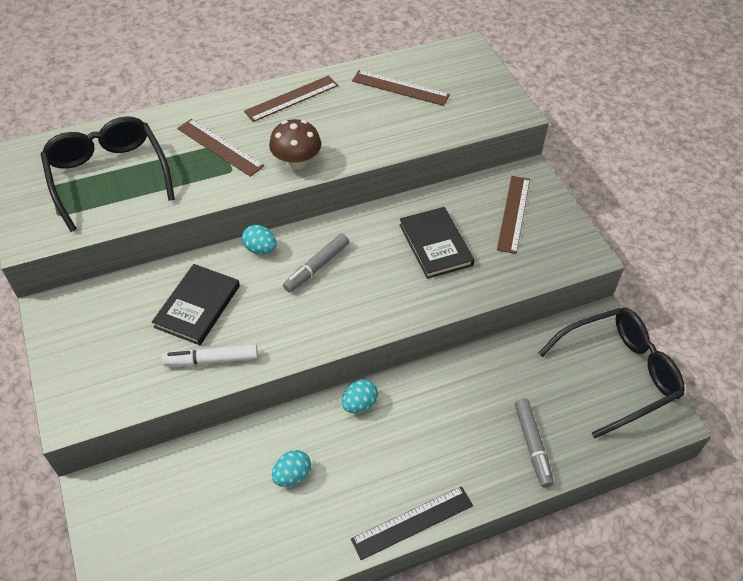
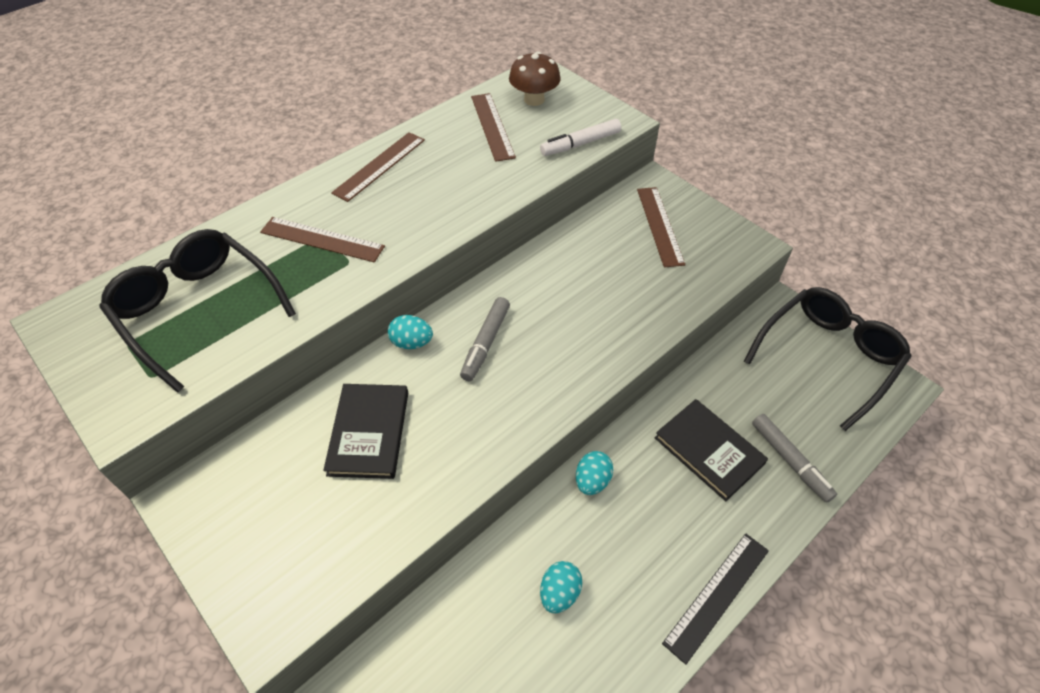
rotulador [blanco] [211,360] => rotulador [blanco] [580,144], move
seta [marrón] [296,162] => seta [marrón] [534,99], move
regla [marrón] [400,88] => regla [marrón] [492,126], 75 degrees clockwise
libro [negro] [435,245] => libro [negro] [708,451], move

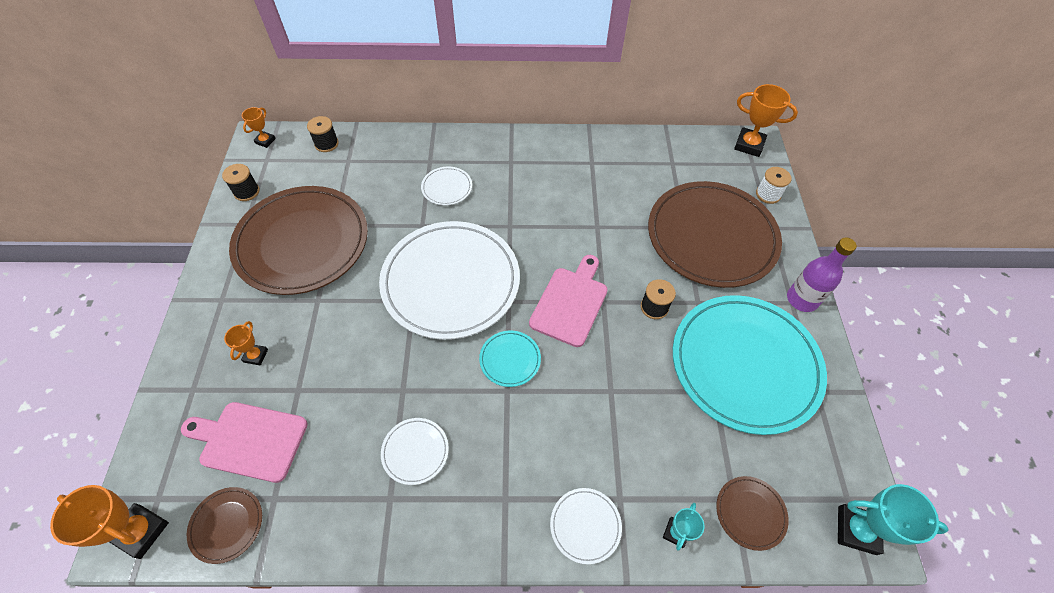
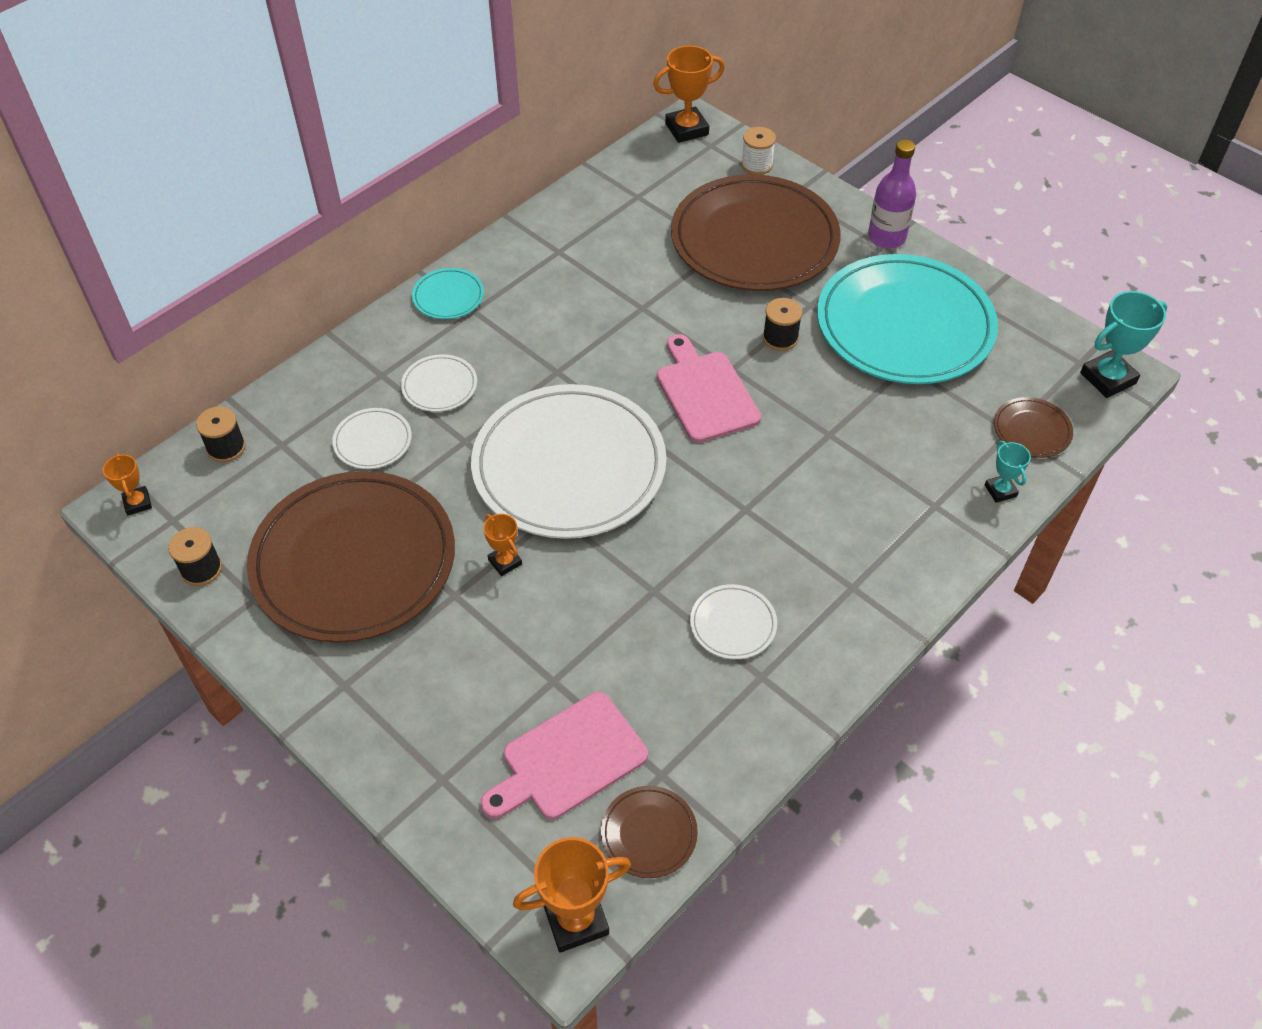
trofeo [naranja] [256,356] => trofeo [naranja] [505,562], move
plato [turquesa] [510,359] => plato [turquesa] [448,297], move
plato [blanco] [585,525] => plato [blanco] [373,441], move

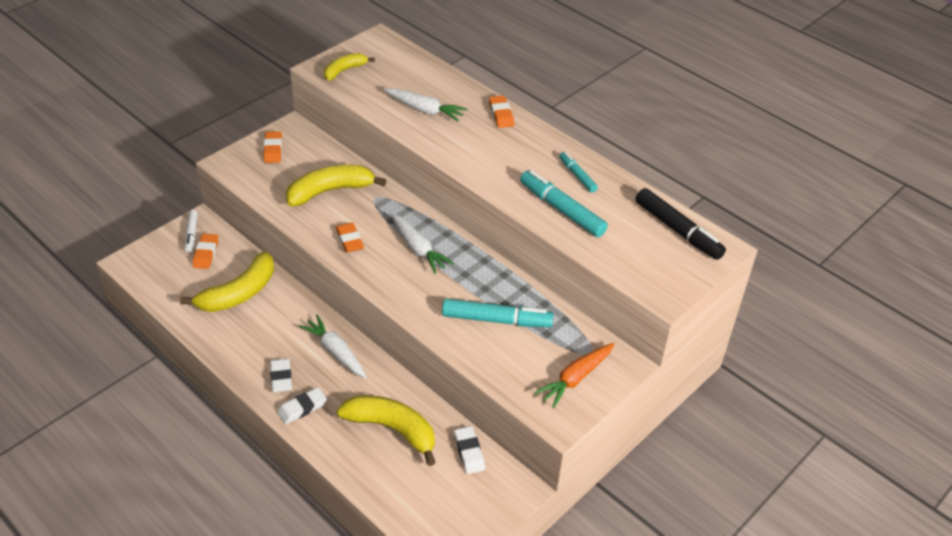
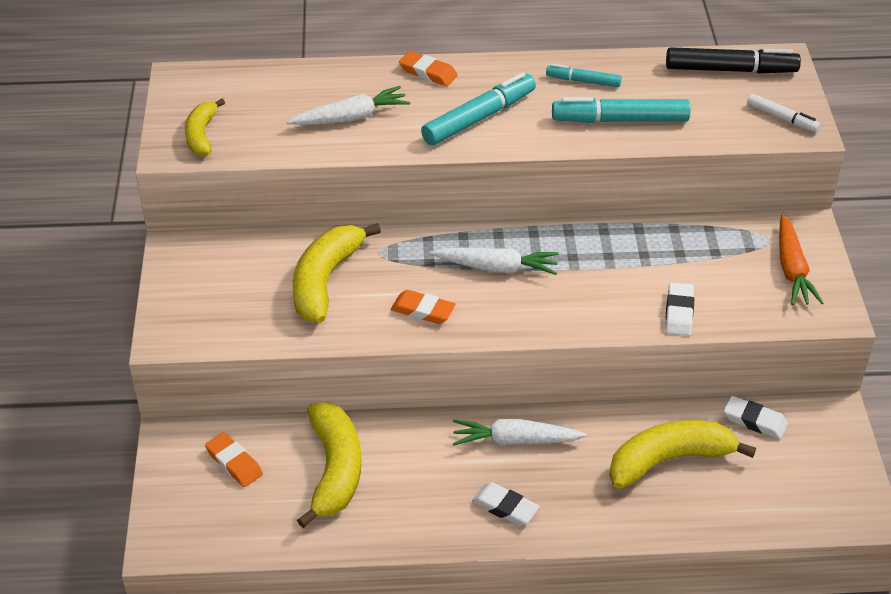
rotulador [blanco] [191,234] => rotulador [blanco] [781,118], move
goma de borrar [naranja] [273,150] => nothing
goma de borrar [blanco] [302,408] => goma de borrar [blanco] [679,312], move
rotulador [turquesa] [496,320] => rotulador [turquesa] [478,118], move

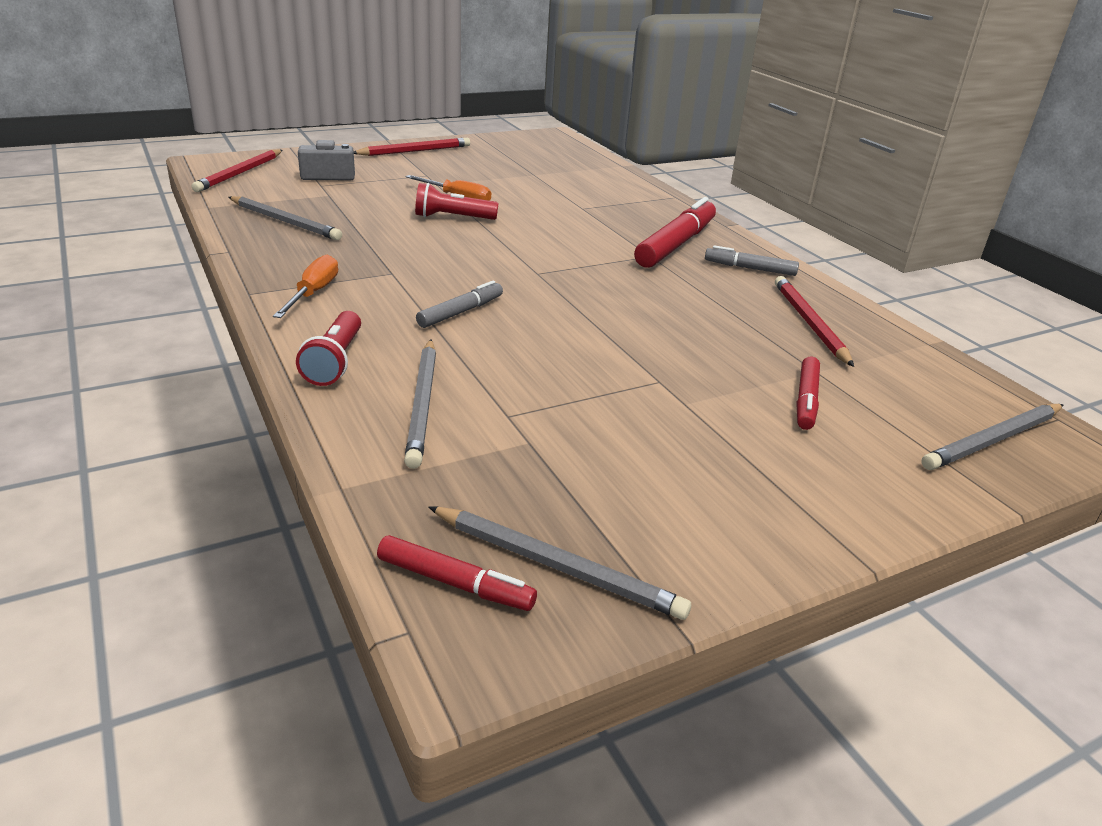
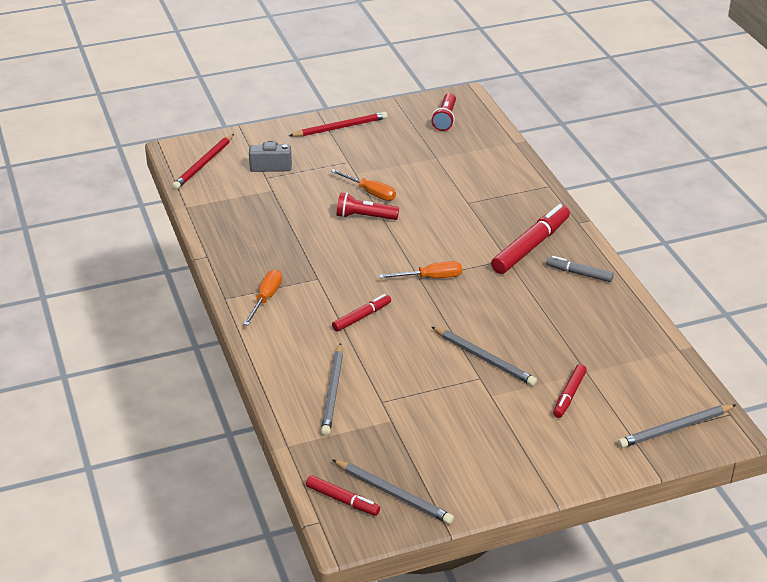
lápiz [gris] [285,221] => lápiz [gris] [484,358], move
lámpara de mano [rojo] [335,361] => lámpara de mano [rojo] [445,119], move
rotulador [gris] [460,312] => rotulador [rojo] [361,317]
lápiz [rojo] [809,323] => nothing
nothing => destornillador [naranja] [431,278]

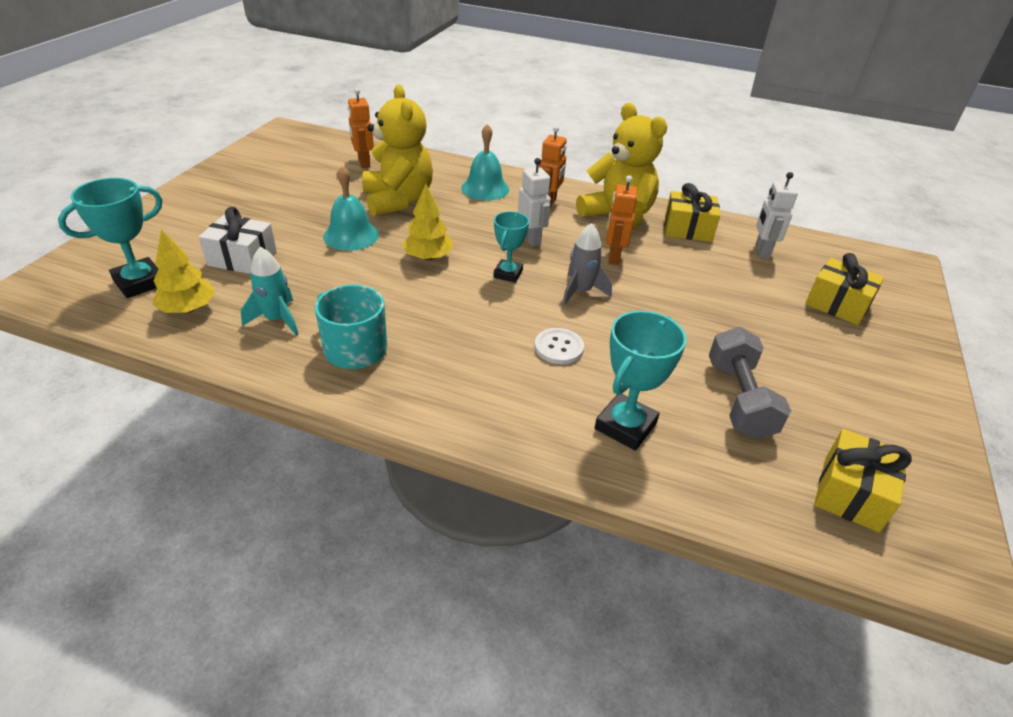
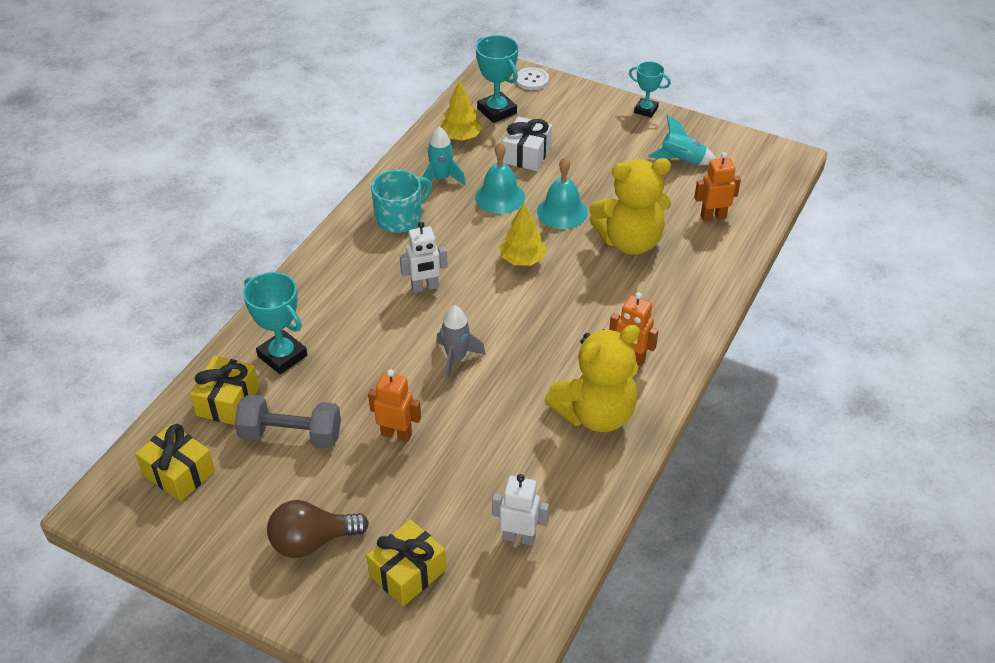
campana [turquesa] [485,188] => campana [turquesa] [500,197], move
trofeo [turquesa] [508,274] => trofeo [turquesa] [646,110], move
robot [blanco] [531,239] => robot [blanco] [425,287], move
botón [blanco] [559,347] => botón [blanco] [532,80], move
robot [naranja] [613,257] => robot [naranja] [396,434], move
regalo [amarillo] [688,229] => regalo [amarillo] [228,401], move
nothing => bombilla [marrón] [312,541]
nothing => cohete [turquesa] [682,161]

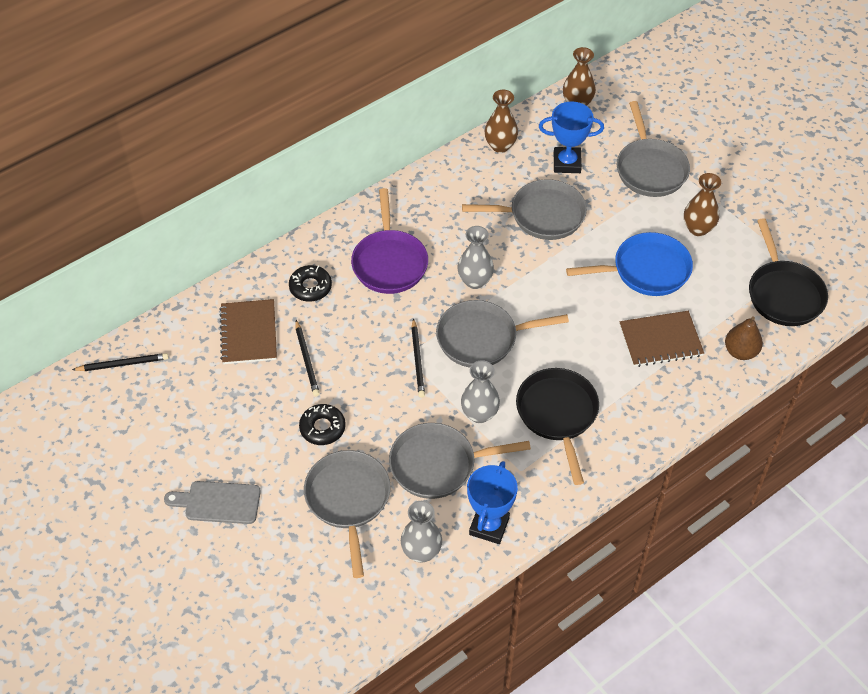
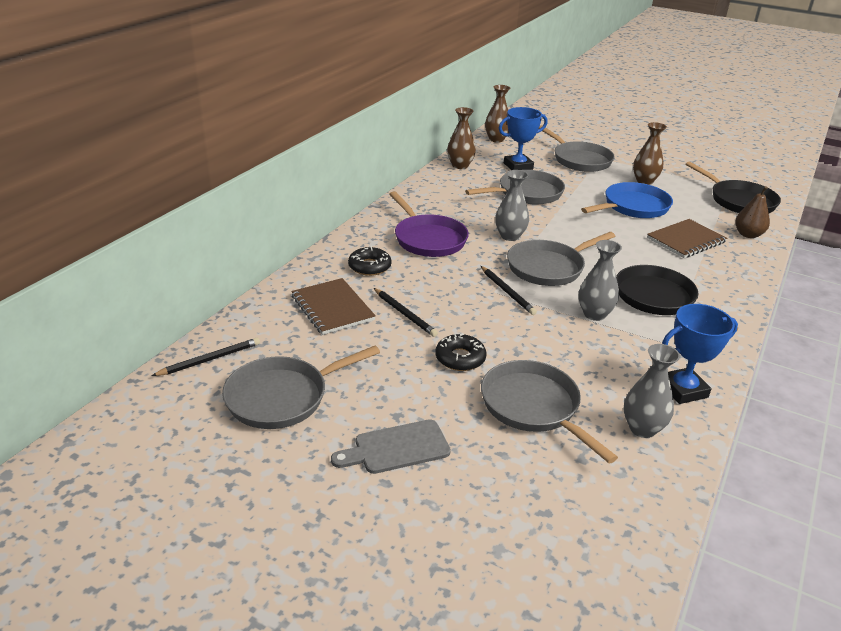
sartén [gris] [438,465] => sartén [gris] [283,397], move
trofeo [azul] [489,526] => trofeo [azul] [683,390], 75 degrees clockwise

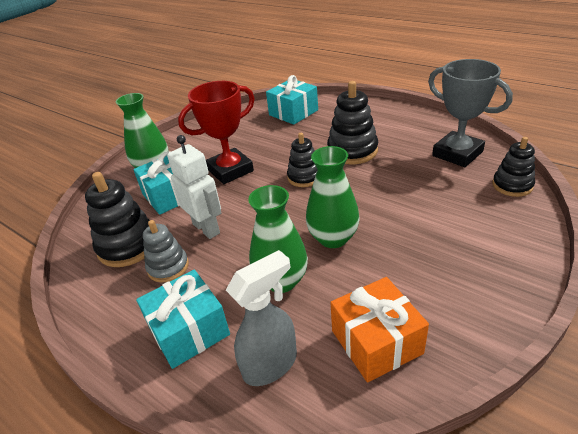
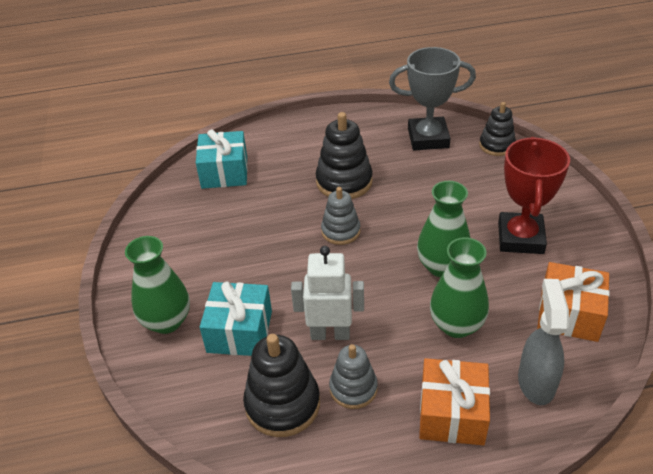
regalo [turquesa] [189,330] => regalo [naranja] [452,413]
trofeo [rojo] [230,170] => trofeo [rojo] [520,238], move
juguete apilable [negro] [304,177] => juguete apilable [gris] [340,231]

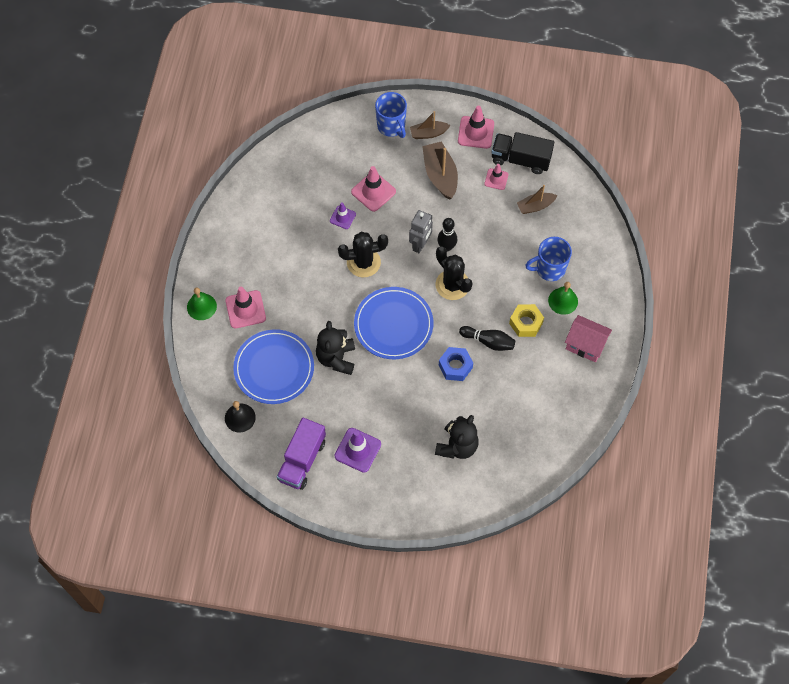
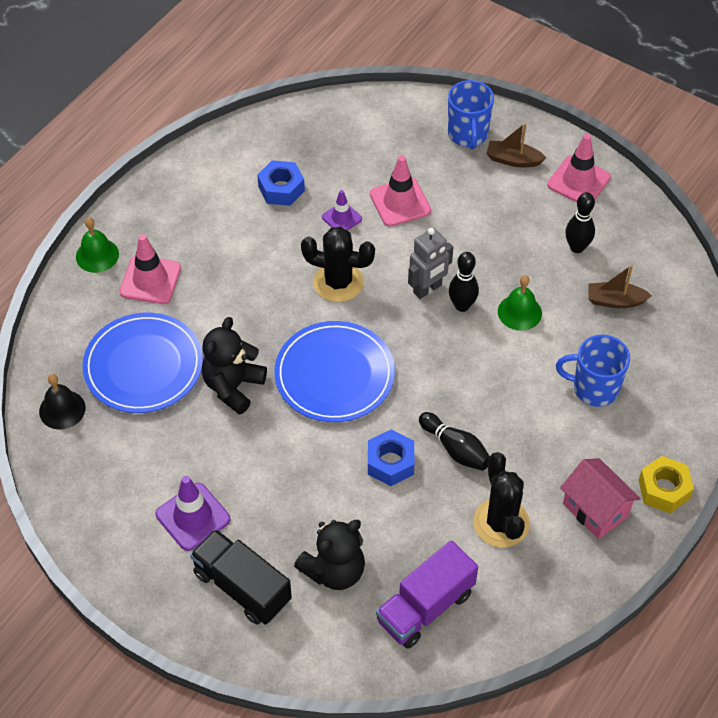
camión [morado] [302,460] => camión [morado] [425,607], move
barco [marrón] [440,175] => nothing
cactus [negro] [452,285] => cactus [negro] [501,523], move
cono de tráfico [rosa] [496,179] => bolo [negro] [577,247]
camión [negro] [520,159] => camión [negro] [242,587], move
tuerca [amarillo] [526,323] => tuerca [amarillo] [663,489], move
campana [verde] [563,301] => campana [verde] [519,312], move
nothing => tuerca [azul] [281,189]

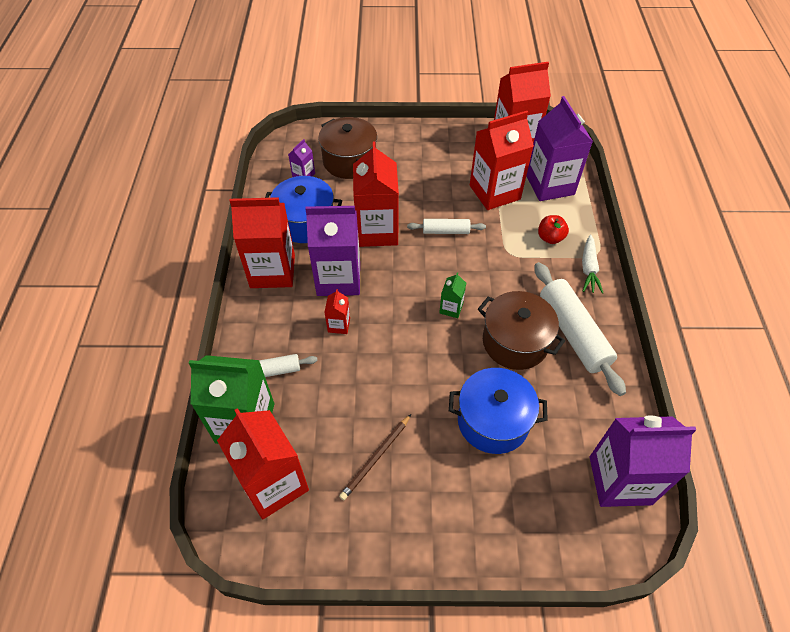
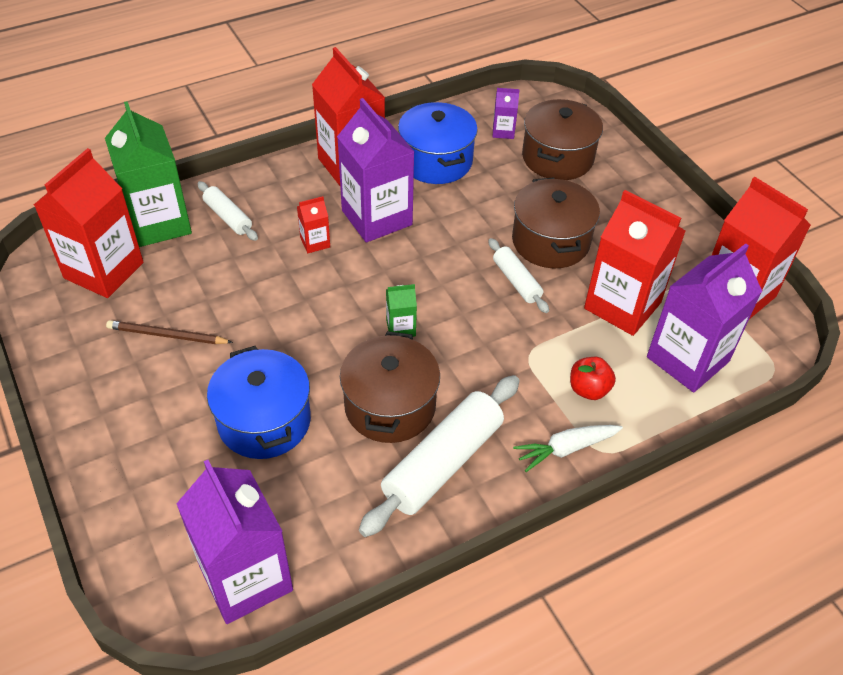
cartón de leche [rojo] [377,231] => nothing
nothing => olla [marrón] [550,241]

